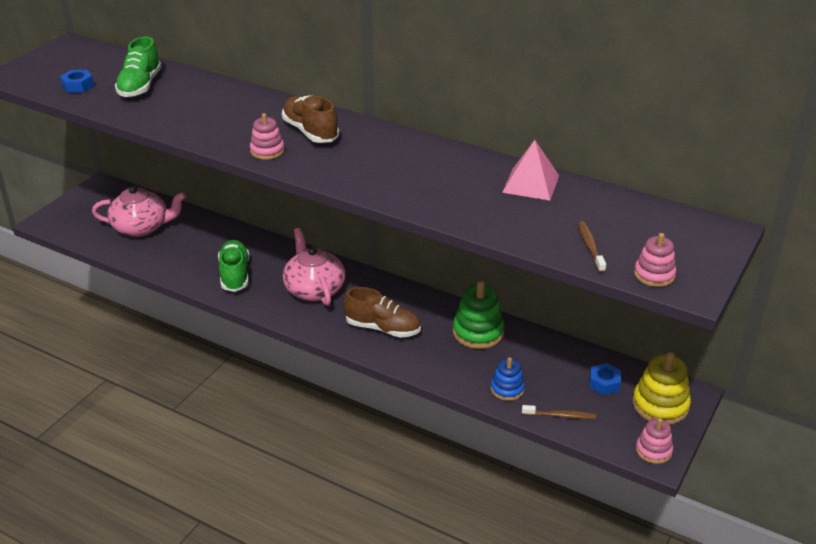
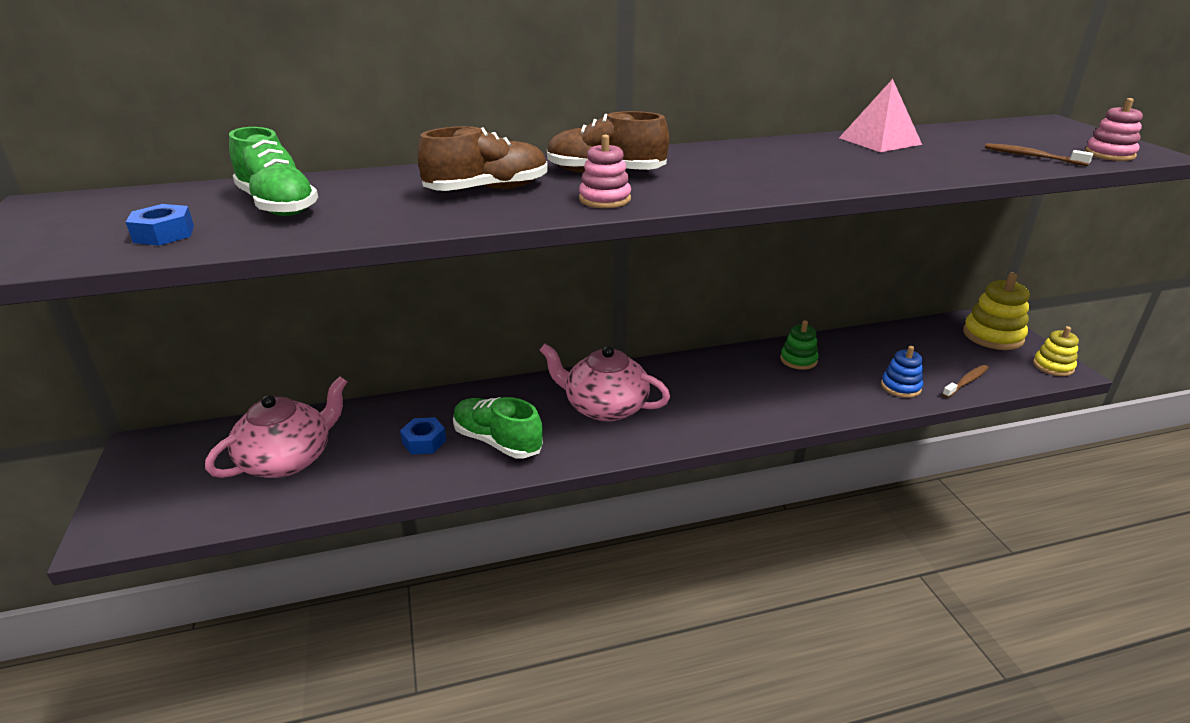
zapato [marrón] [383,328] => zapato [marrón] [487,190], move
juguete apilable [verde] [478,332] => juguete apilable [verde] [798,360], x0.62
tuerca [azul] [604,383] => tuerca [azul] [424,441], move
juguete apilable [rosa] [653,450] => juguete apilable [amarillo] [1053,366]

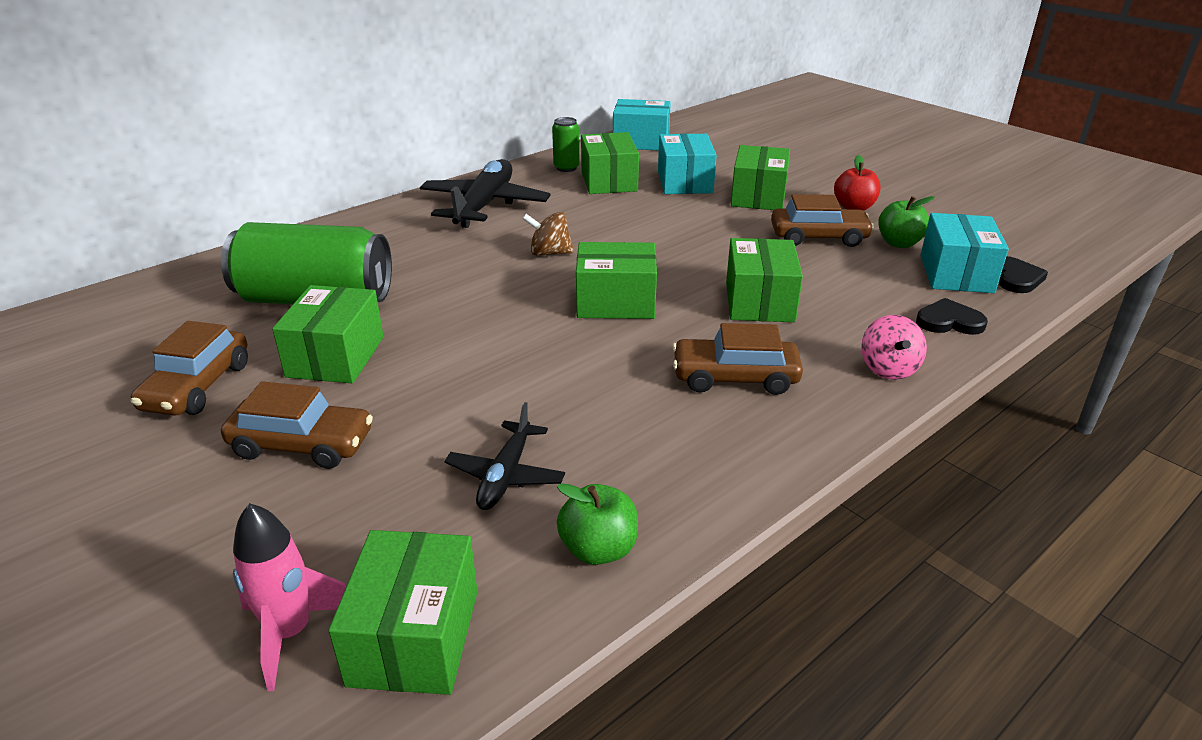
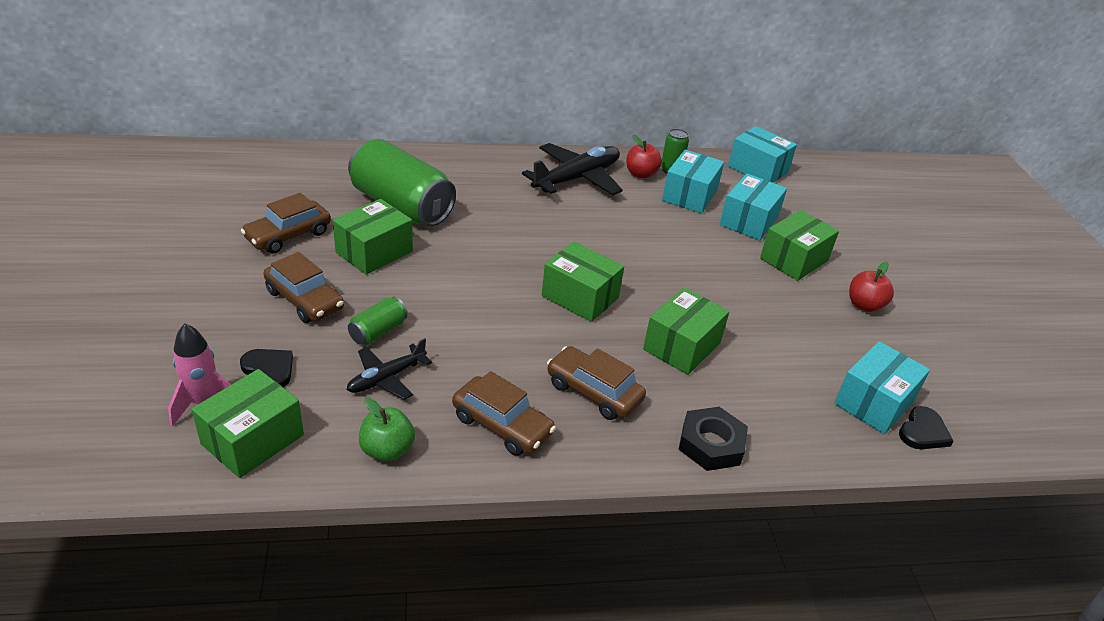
peonza [marrón] [549,253] => nothing
caja [verde] [609,181] => caja [turquesa] [689,195]
coche [marrón] [818,237] => coche [marrón] [502,425], move
peonza [rosa] [888,368] => tuerca [negro] [711,444]
manzana [verde] [899,243] => nothing
corazón [negro] [949,321] => corazón [negro] [269,370], move
nothing => lata [verde] [378,332]
nothing => manzana [rojo] [641,174]

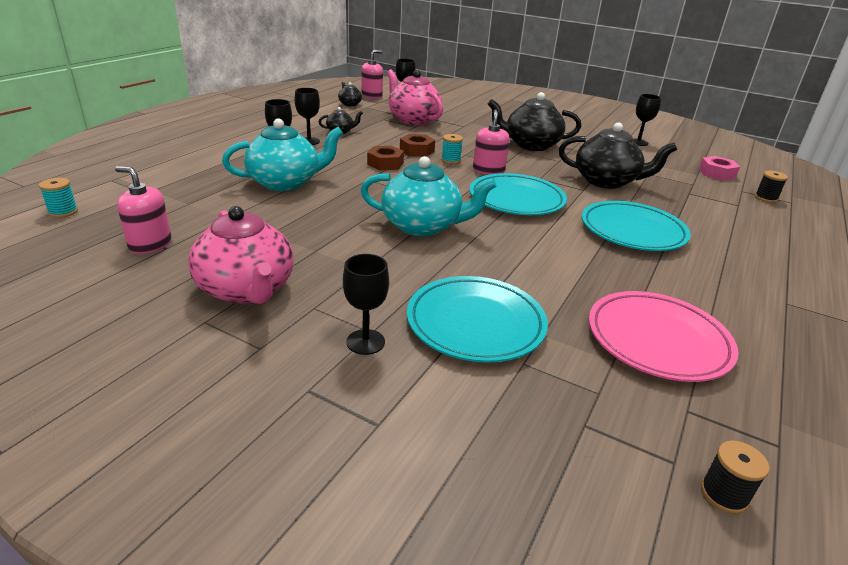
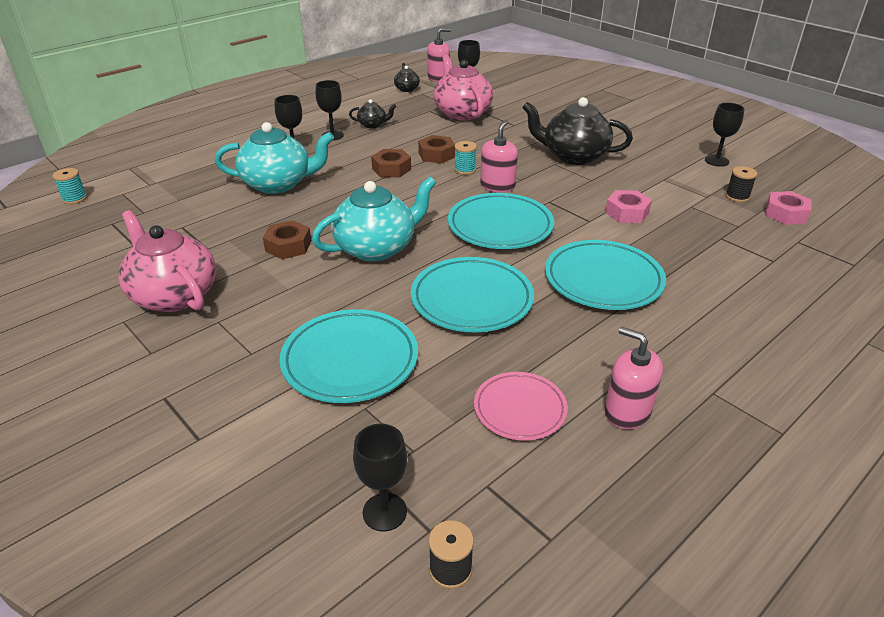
dispensador de jabón [rosa] [150,244] => dispensador de jabón [rosa] [627,412], move
tetera [rosa] [247,289] => tetera [rosa] [174,295], 150 degrees clockwise
copa [negro] [365,342] => copa [negro] [384,512], move
tetera [turquesa] [423,226] => tetera [turquesa] [377,248], 60 degrees counterclockwise
tetera [negro] [606,181] => tuerca [rosa] [627,213]
plato [rosa] [657,340] => plato [rosa] [520,409], x0.63
carrete [negro] [766,198] => carrete [negro] [737,196], move
nothing => tuerca [marrón] [288,246]
nothing => plato [turquesa] [472,299]

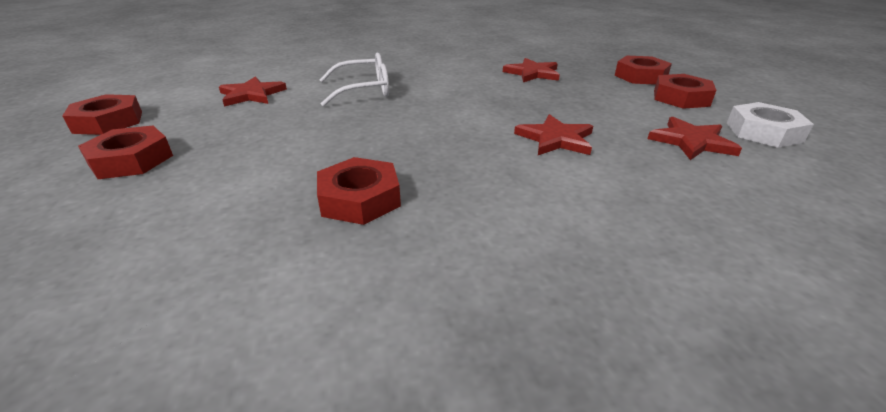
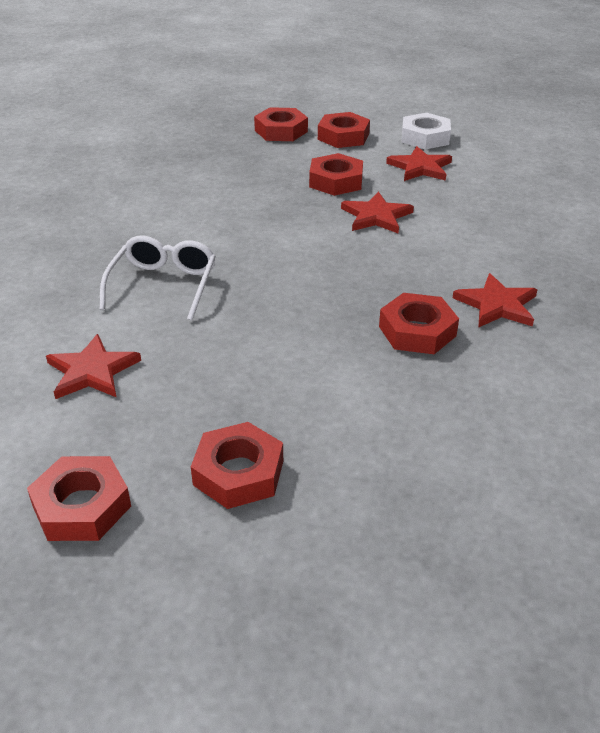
estrella [rojo] [532,73] => estrella [rojo] [497,305], move
nothing => tuerca [rojo] [336,181]

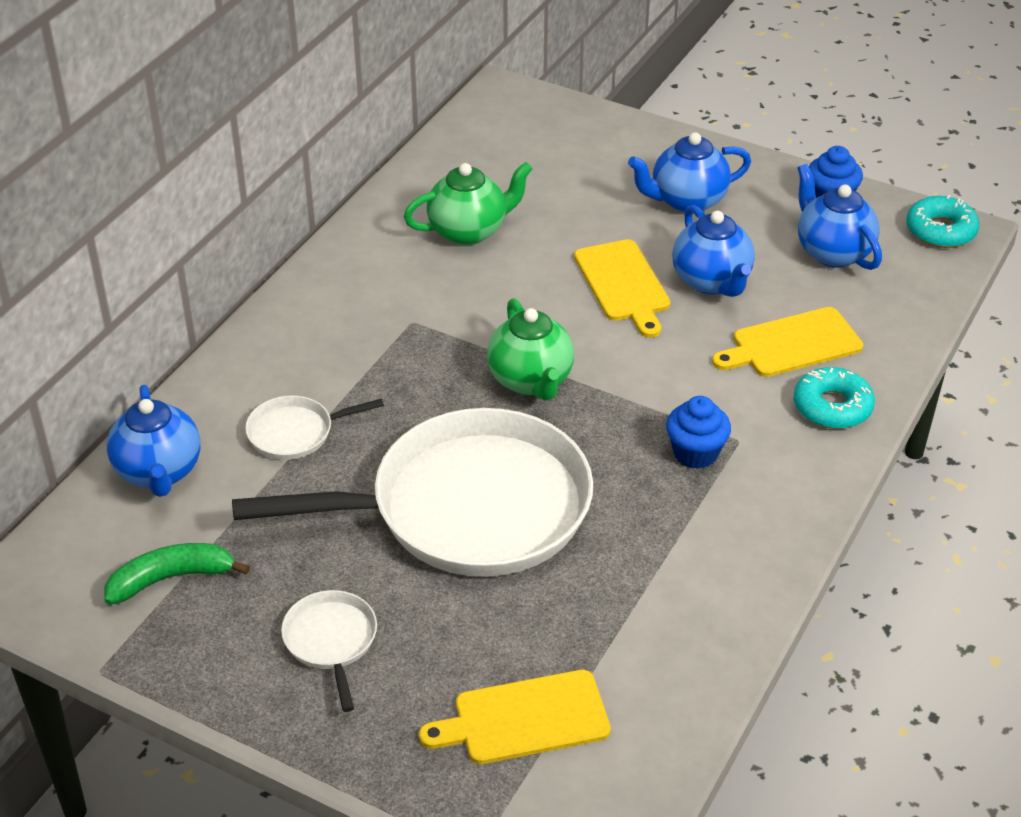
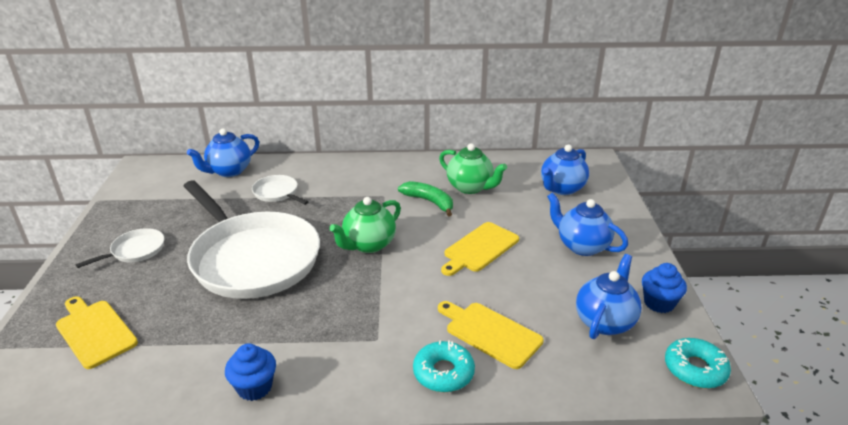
plátano [verde] [171,578] => plátano [verde] [429,202], move
magdalena [azul] [695,453] => magdalena [azul] [254,387], move
tetera [azul] [712,281] => tetera [azul] [562,189], move

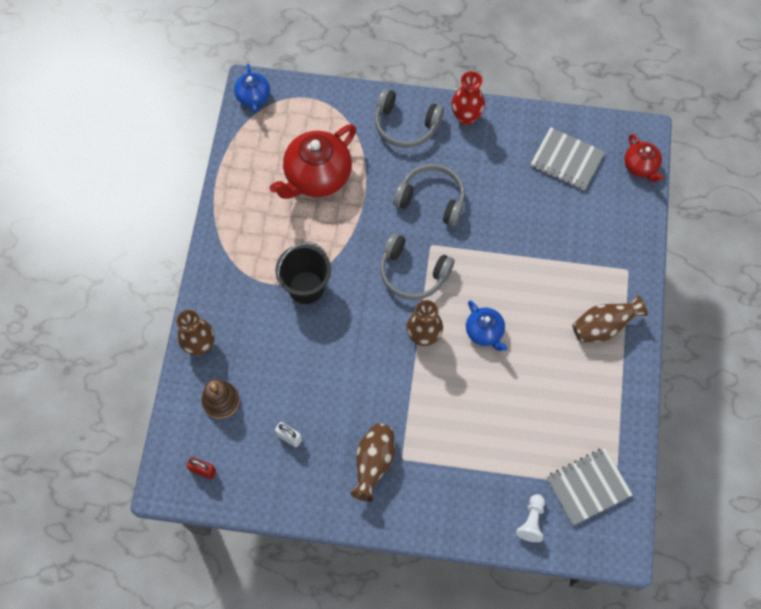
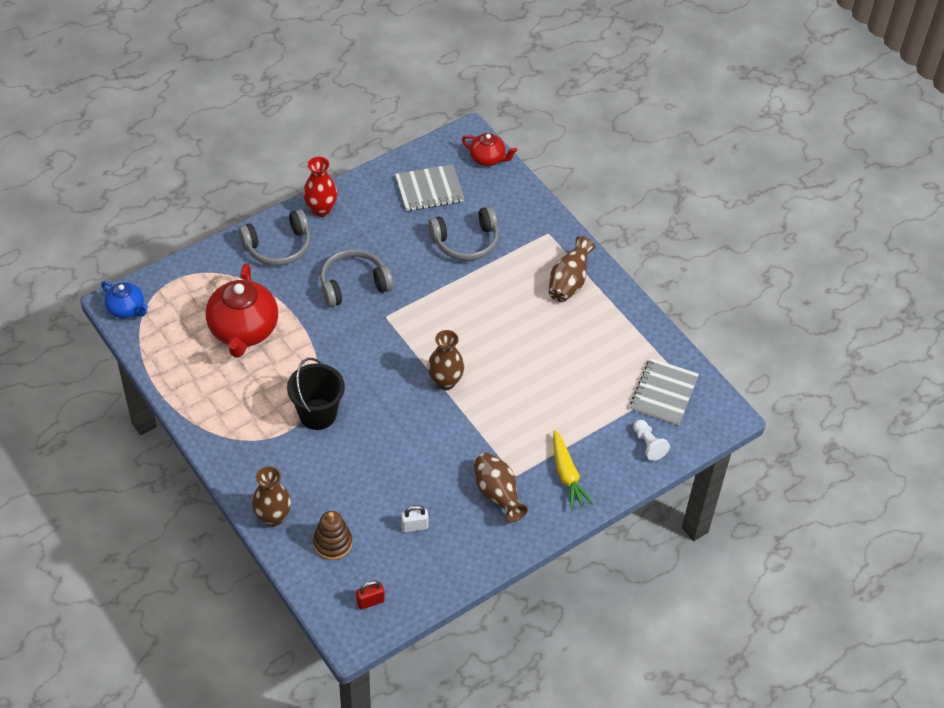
auriculares [gris] [413,273] => auriculares [gris] [466,241], move
tetera [azul] [484,332] => nothing
nothing => zanahoria [amarillo] [567,475]

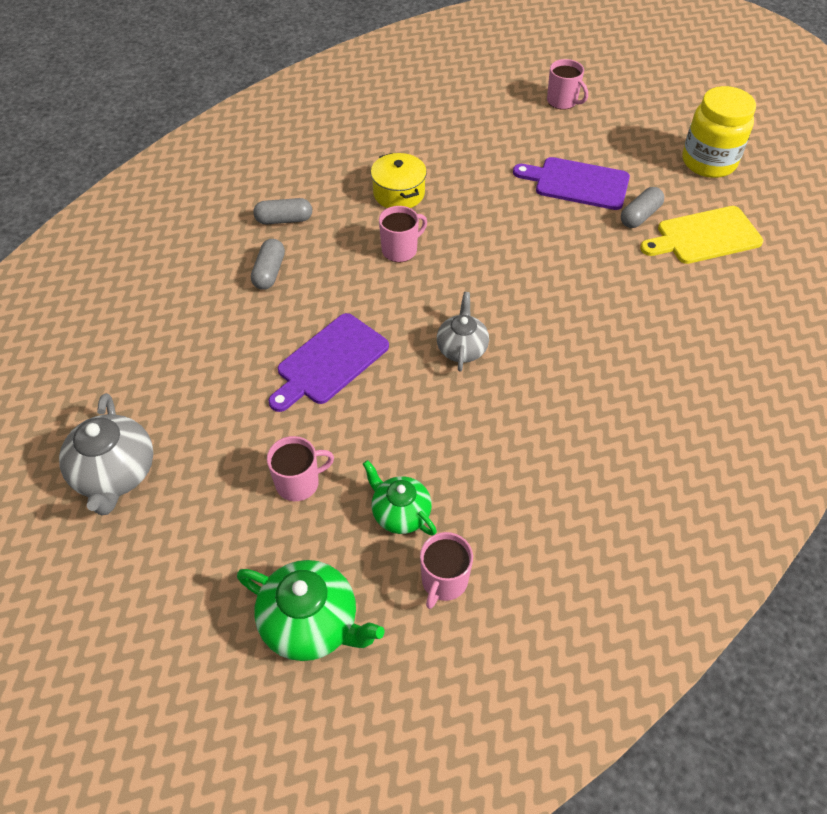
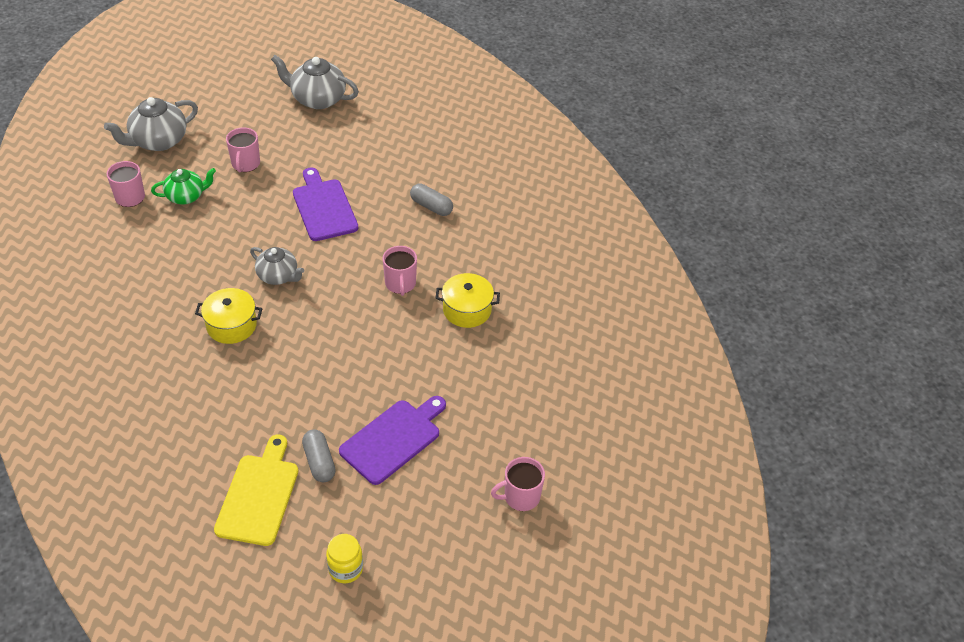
tetera [verde] [311,624] => tetera [gris] [158,141]
cápsula [gris] [284,220] => nothing
tarro [amarillo] [708,162] => tarro [amarillo] [345,569], x0.54
nothing => olla [amarillo] [231,325]

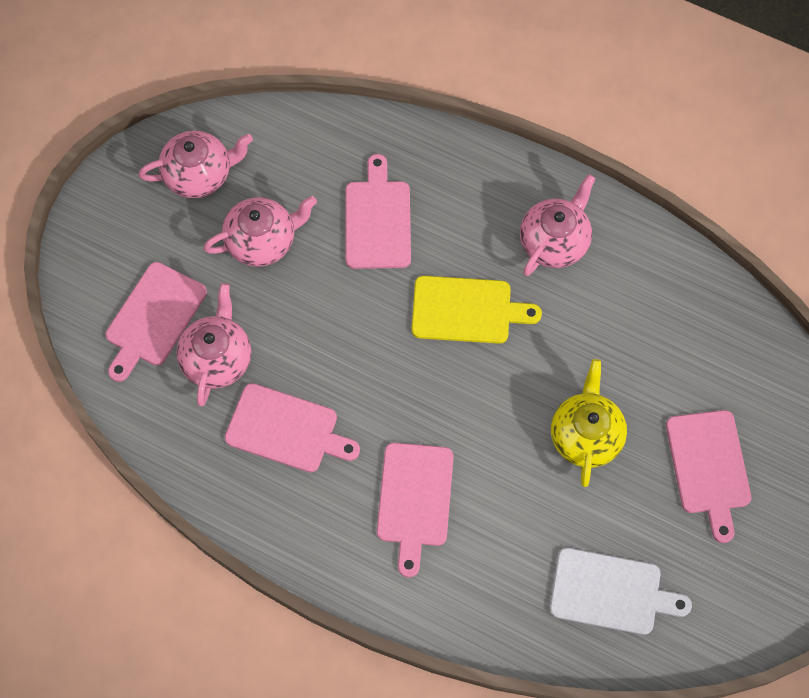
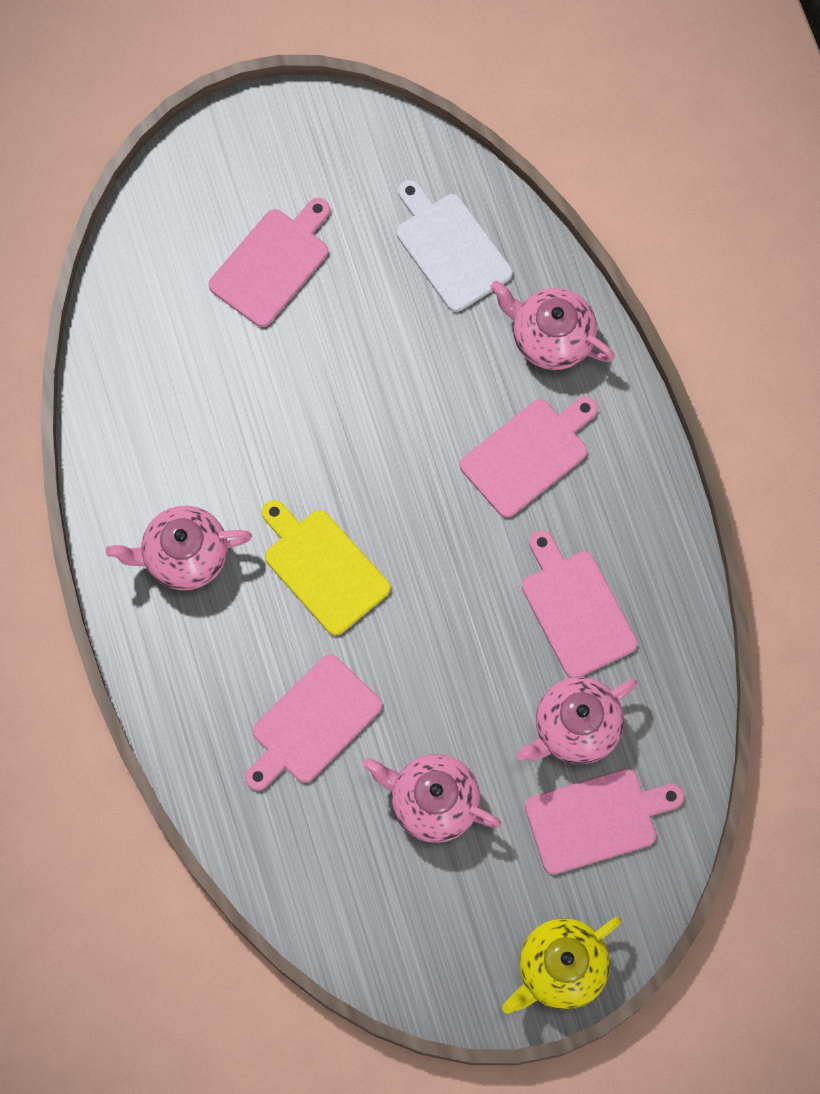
tetera [rosa] [199,174] => tetera [rosa] [551,337], move
tetera [amarillo] [585,435] => tetera [amarillo] [560,969], move

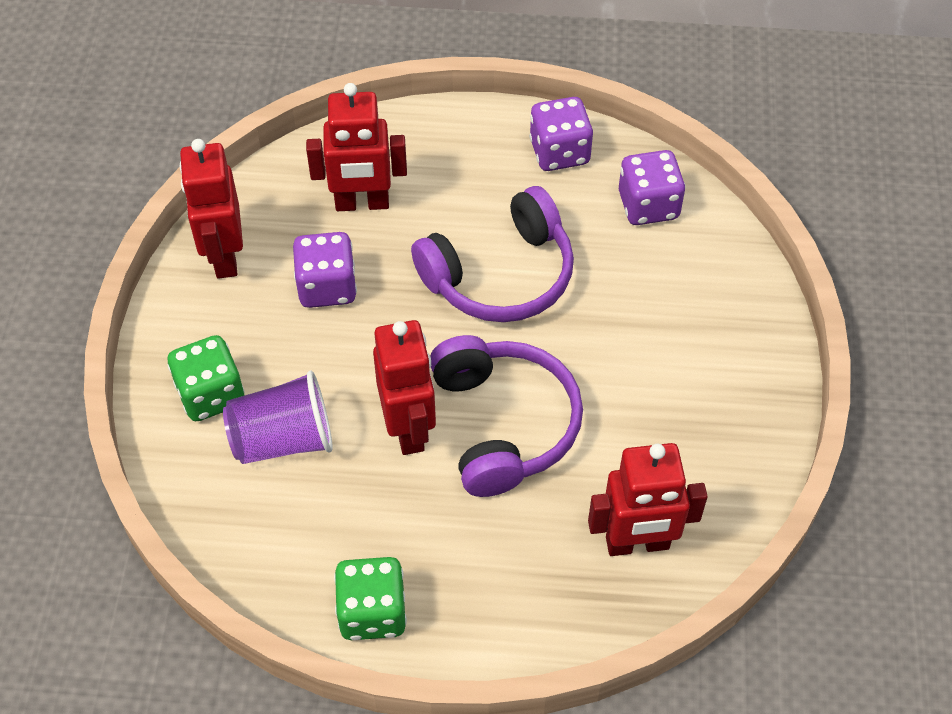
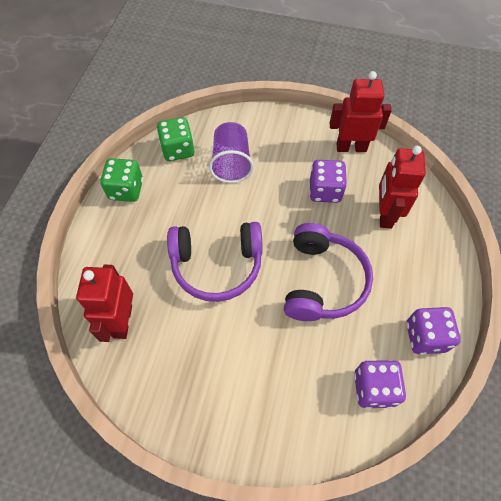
dado [verde] [211,394] => dado [verde] [178,150], move
robot [rojo] [409,428] => nothing
auriculares [morado] [500,275] => auriculares [morado] [323,281], 150 degrees counterclockwise

